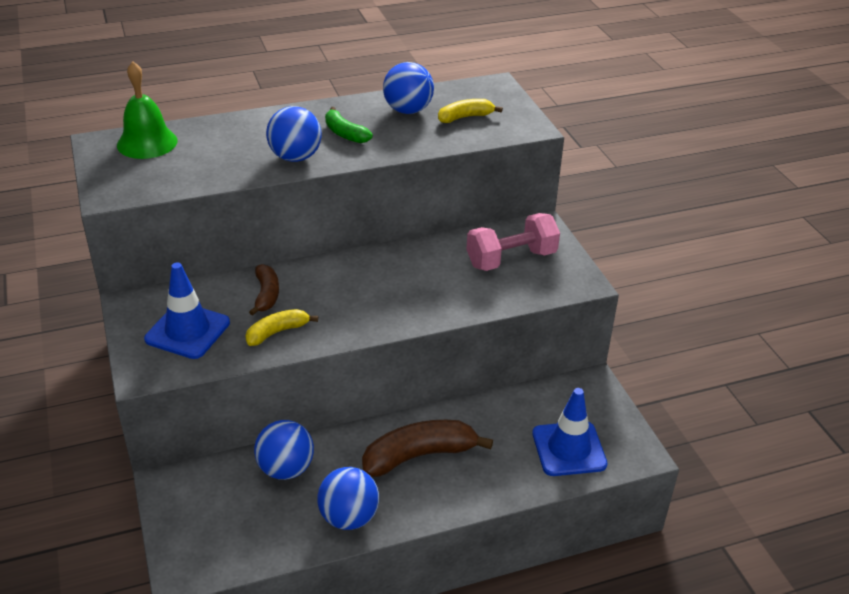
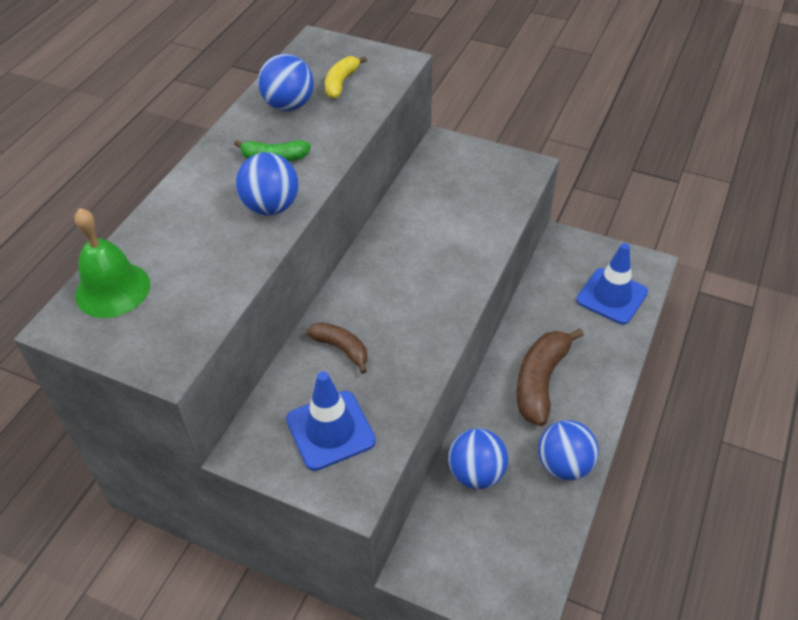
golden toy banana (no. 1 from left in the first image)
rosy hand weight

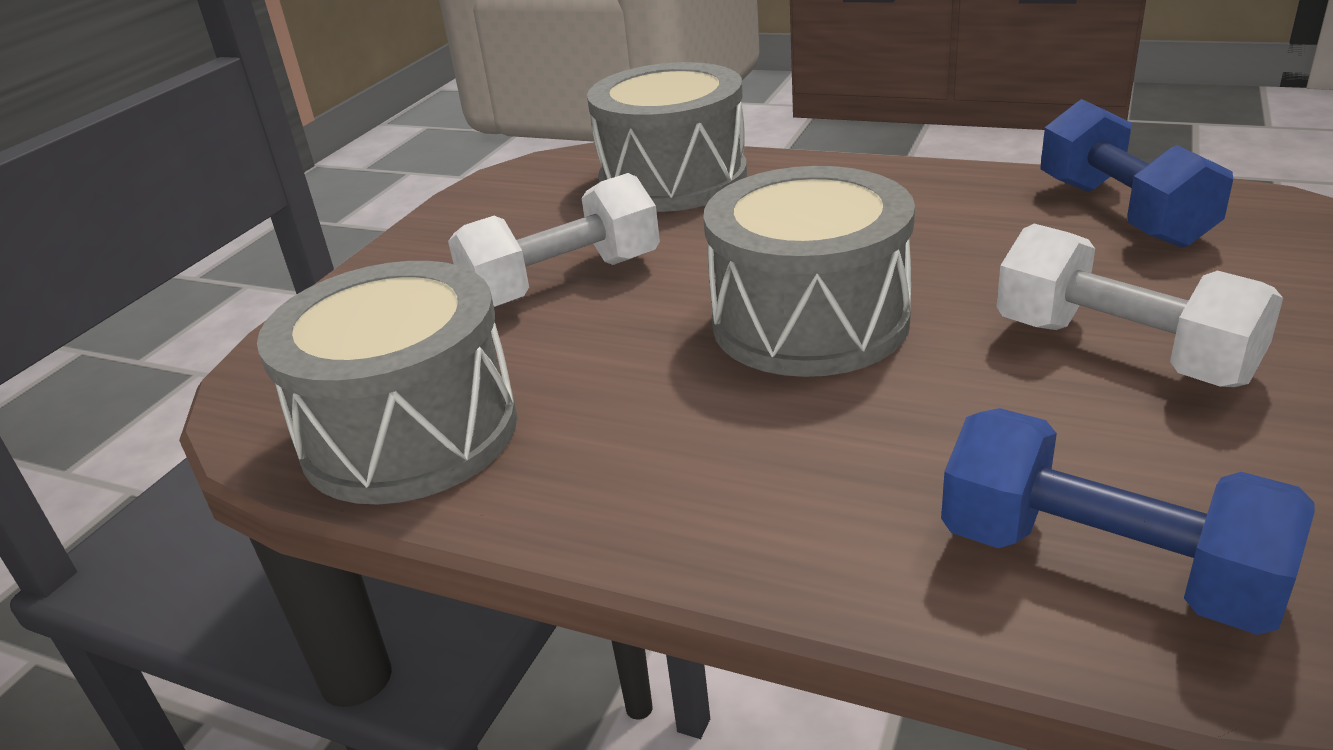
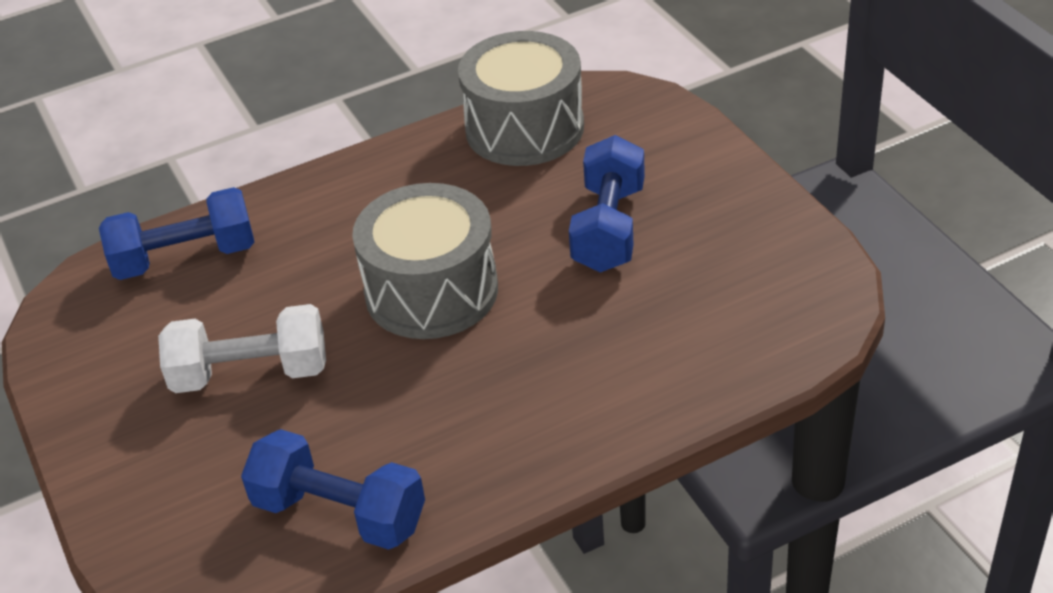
royal blue hand weight (no. 3 from left)
ash-grey toy drum (no. 2 from left in the first image)

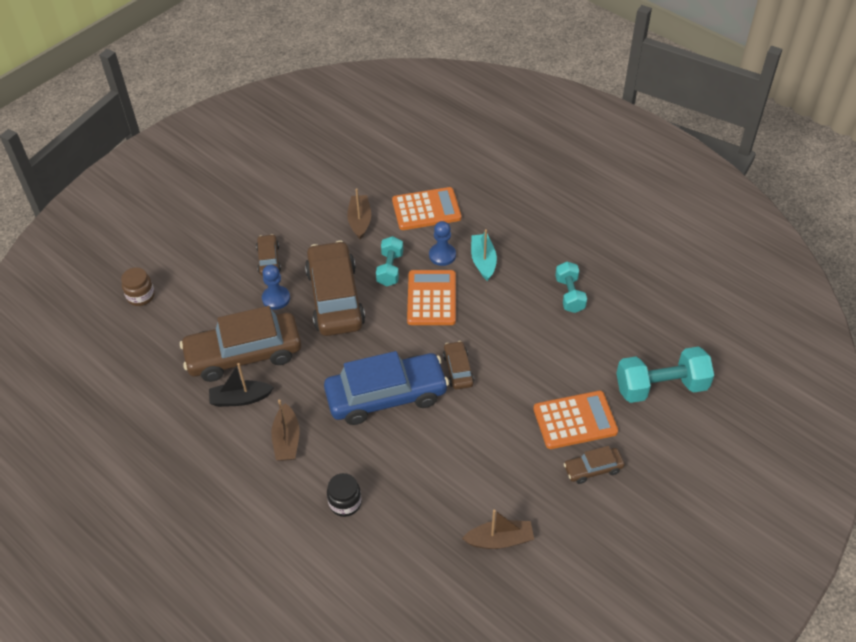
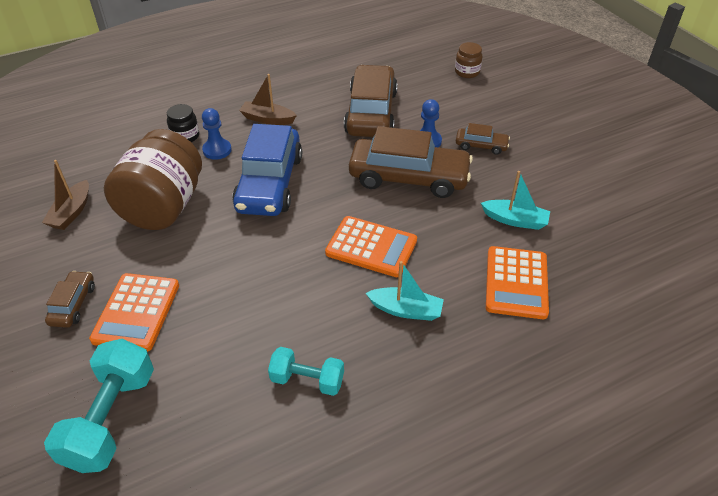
dark brown jam jar (no. 1 from left)
royal blue game pawn (no. 1 from left)
teal sailboat (no. 2 from left)
ebony sailboat
teal hand weight (no. 1 from left in the first image)
dark brown toy car (no. 4 from left in the first image)

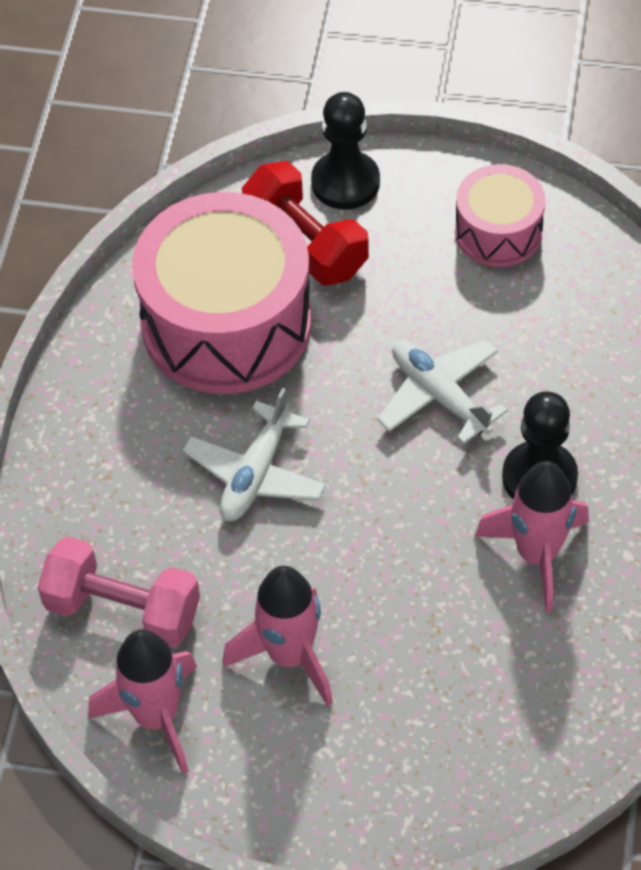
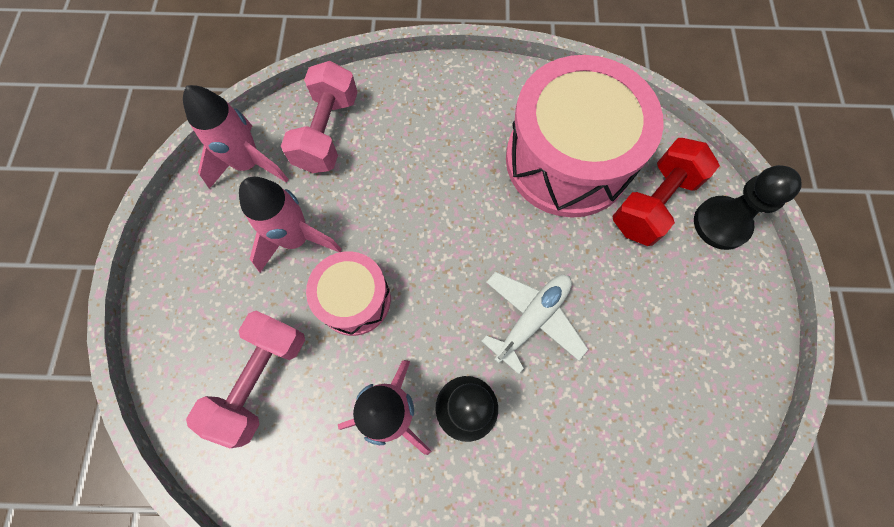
rosy hand weight (no. 1 from left)
rosy toy drum (no. 1 from left)
pure white aeroplane (no. 1 from left in the first image)

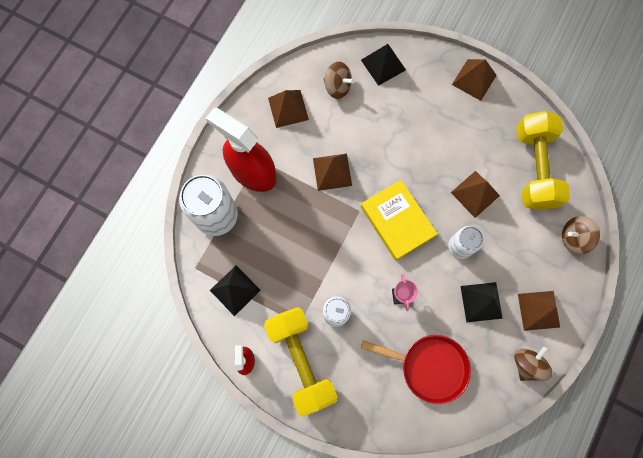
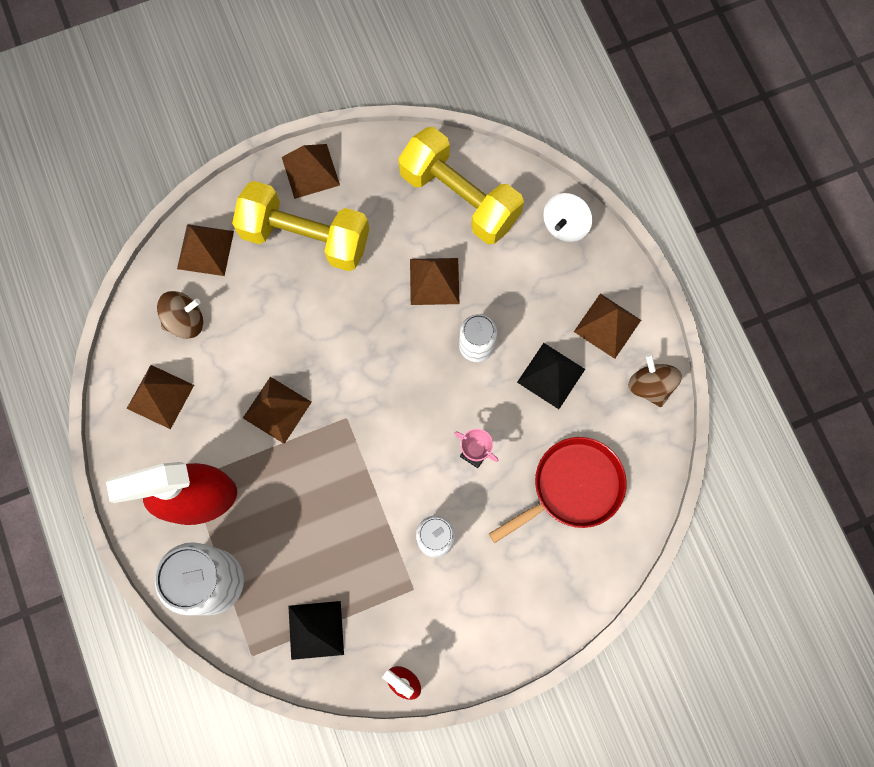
dark brown pyramid shape (no. 2 from left)
golden hand weight (no. 1 from left)
pure white spinning top
golden hardback

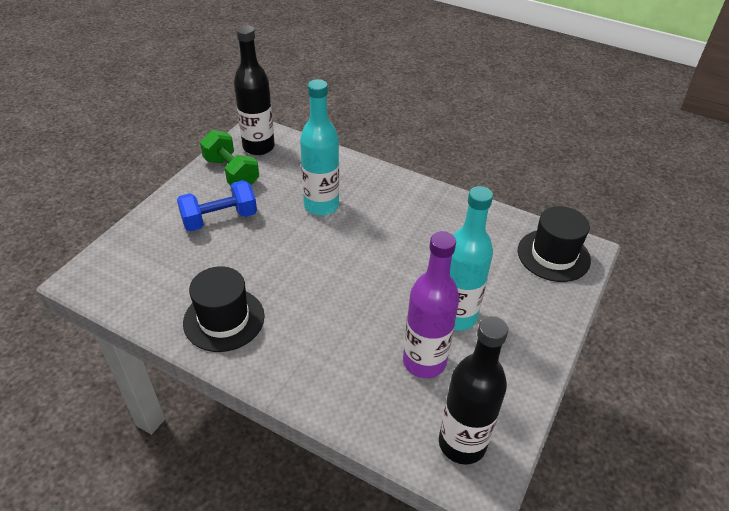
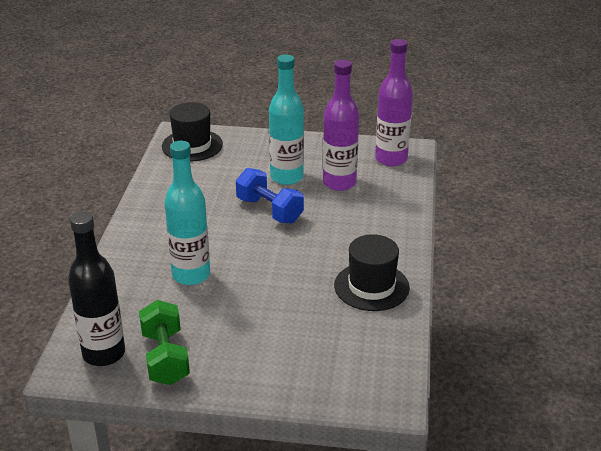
leaf-green hand weight
royal blue hand weight
violet flask (no. 2 from left)

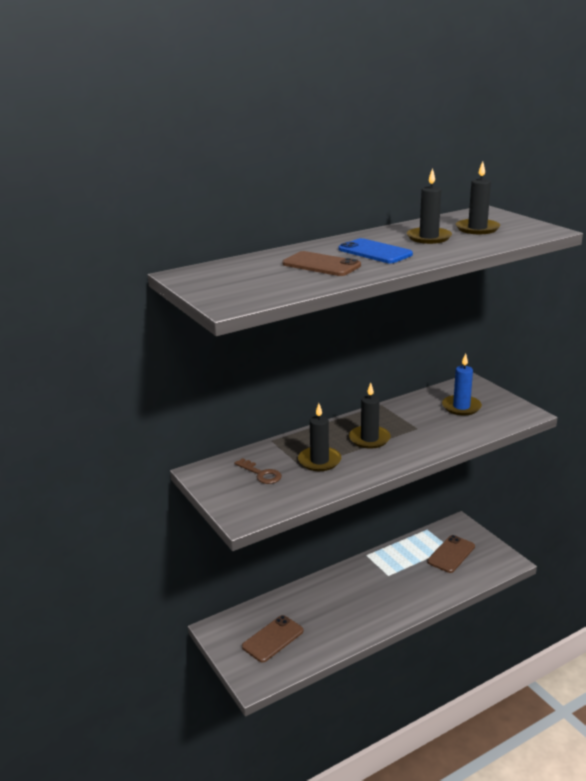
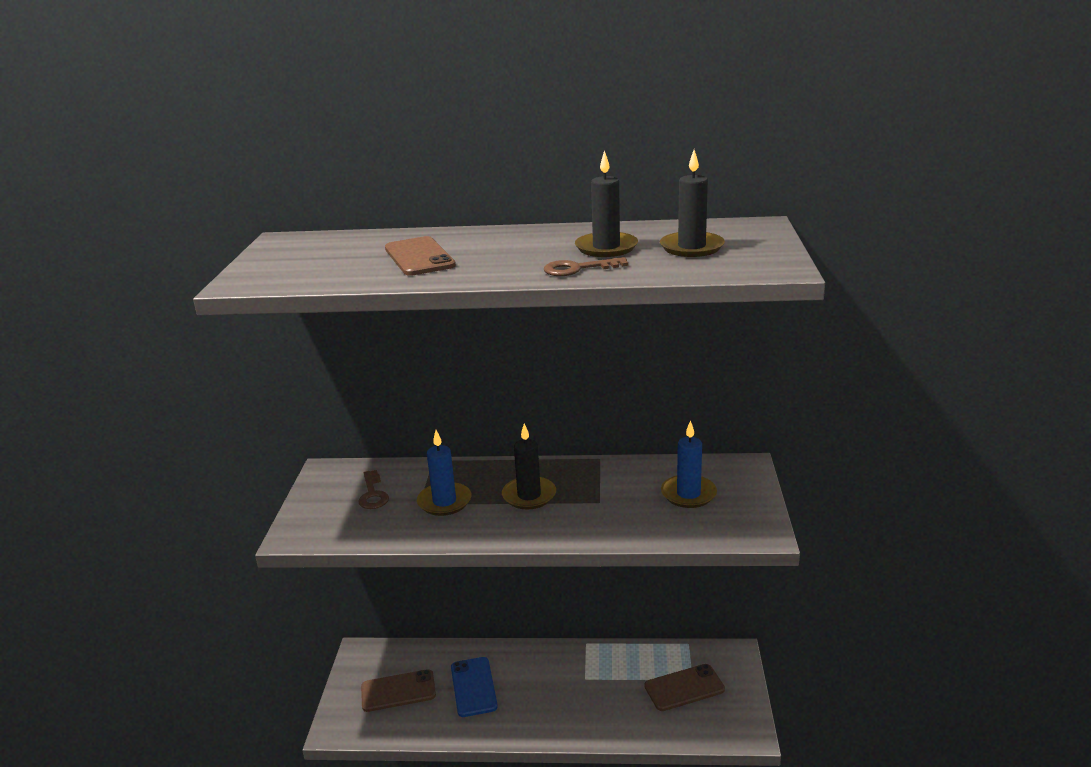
royal blue wax candle (no. 1 from left)
royal blue phone
dark brown key (no. 2 from left)

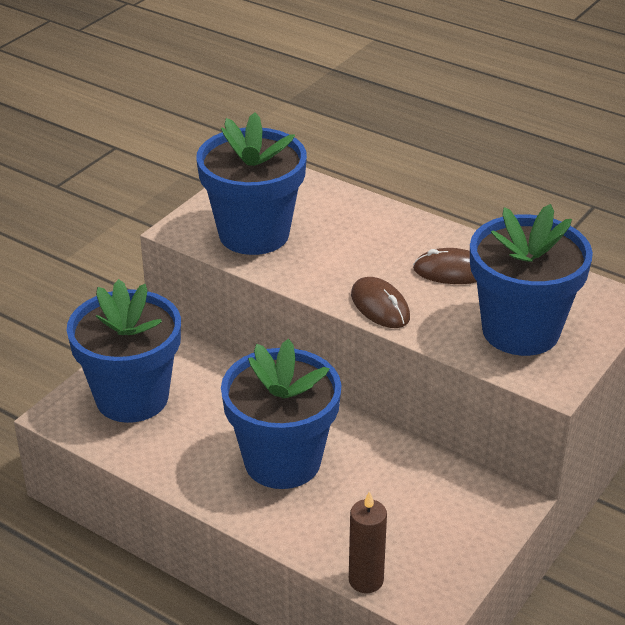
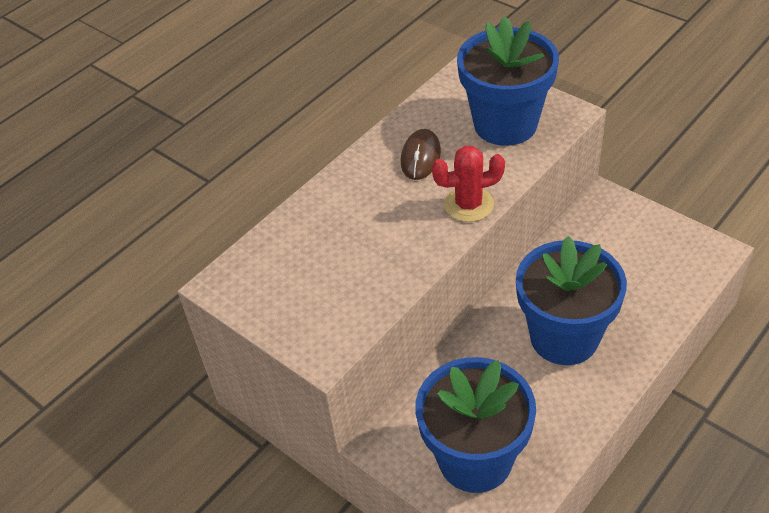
crimson prickly plant
royal blue plant pot (no. 2 from left in the first image)
dark brown wax candle

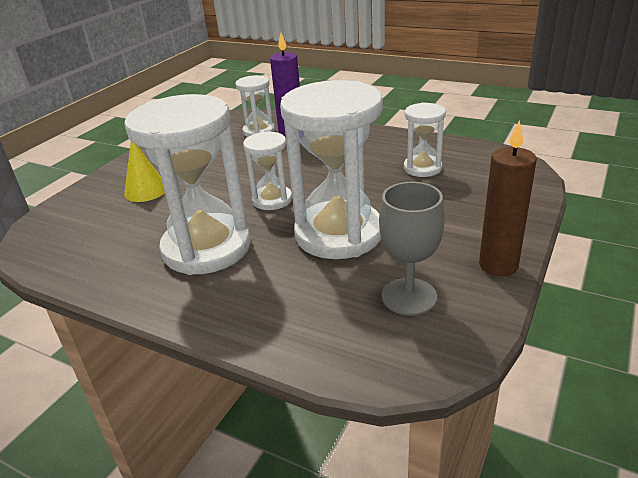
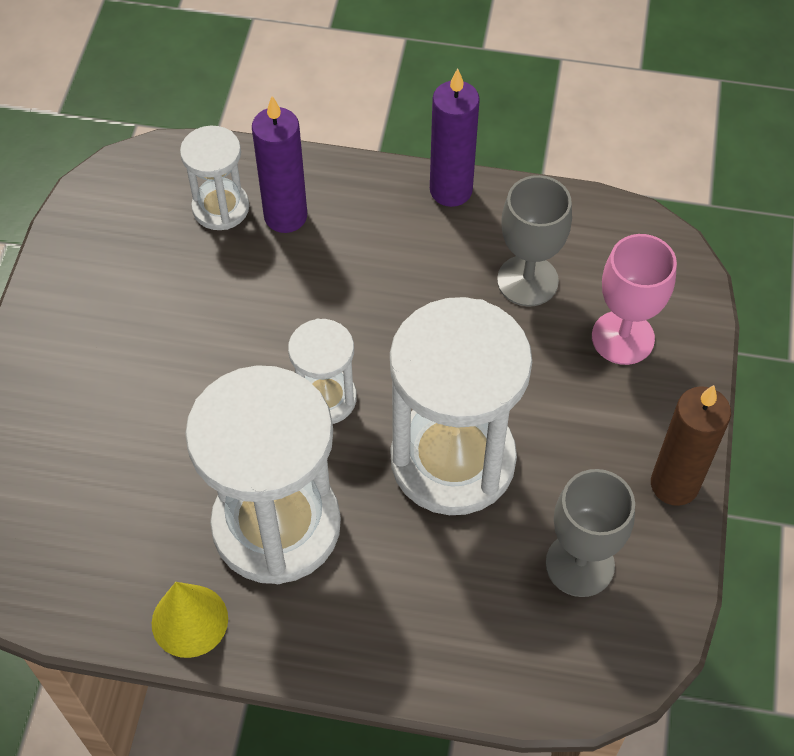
golden solid cone
violet wax candle (no. 2 from left)
ash-grey wine glass (no. 1 from left)
rosy wine glass

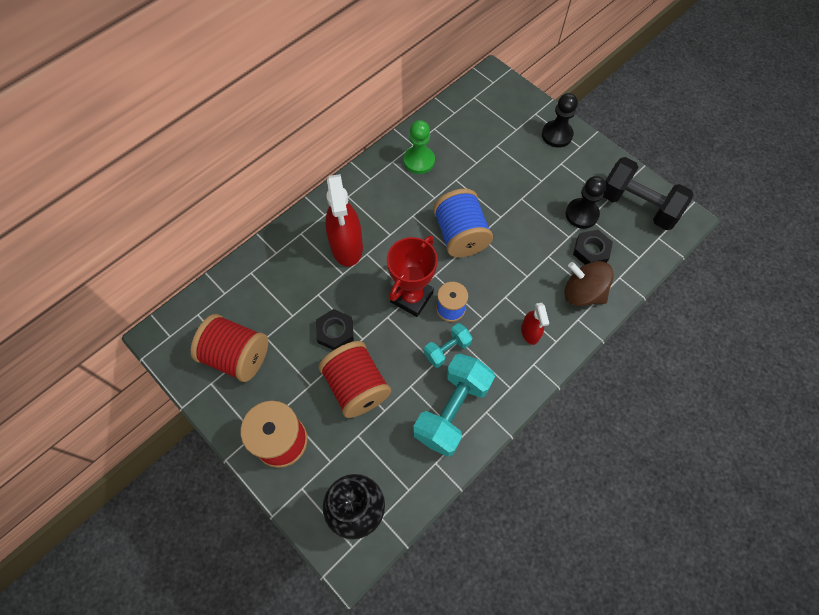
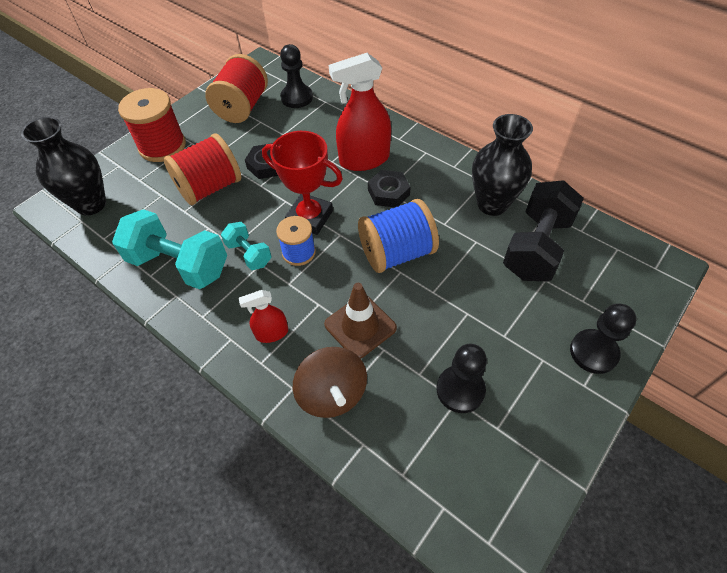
ebony game pawn (no. 1 from left)
dark brown spinning top
dark brown road cone
ebony hex nut (no. 2 from left)
ebony flower vase (no. 2 from left)
ebony hand weight

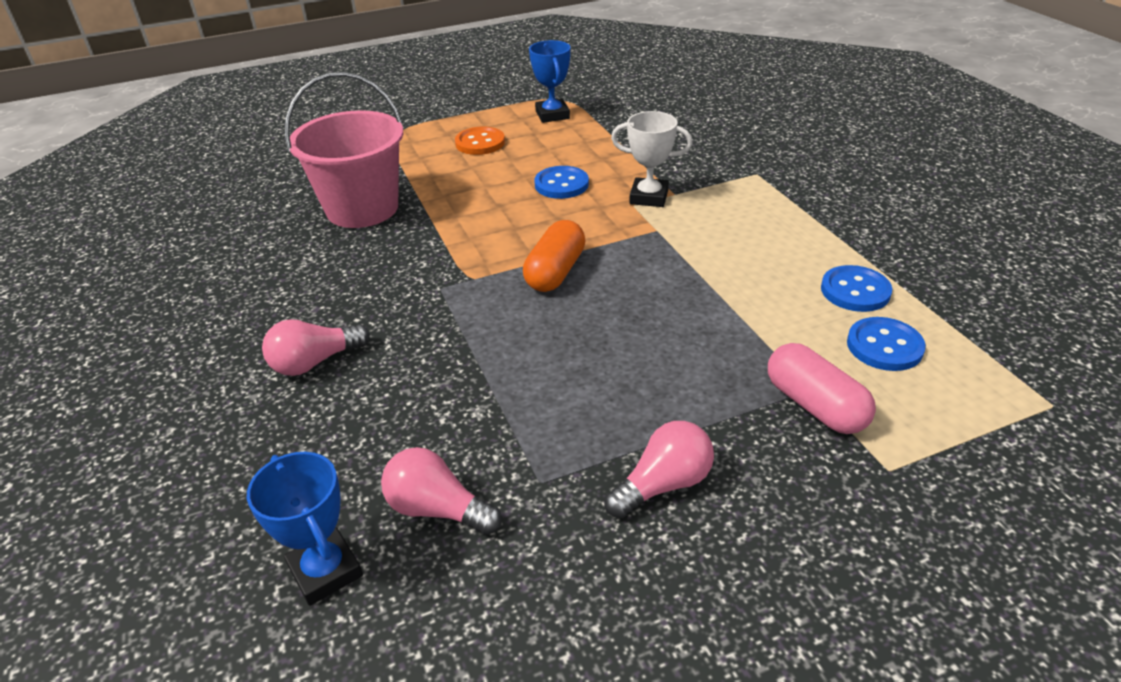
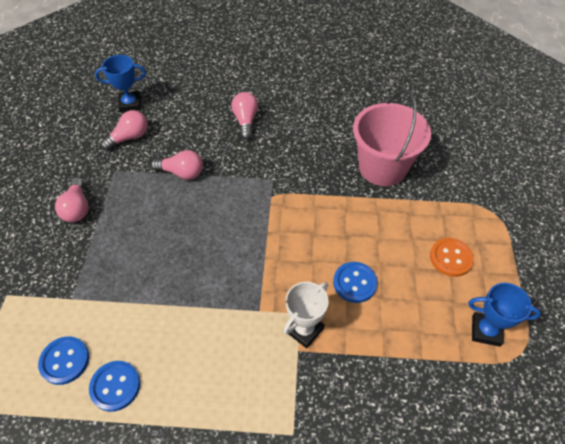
rosy bulb (no. 3 from left)
orange-coloured pill
rosy pill

